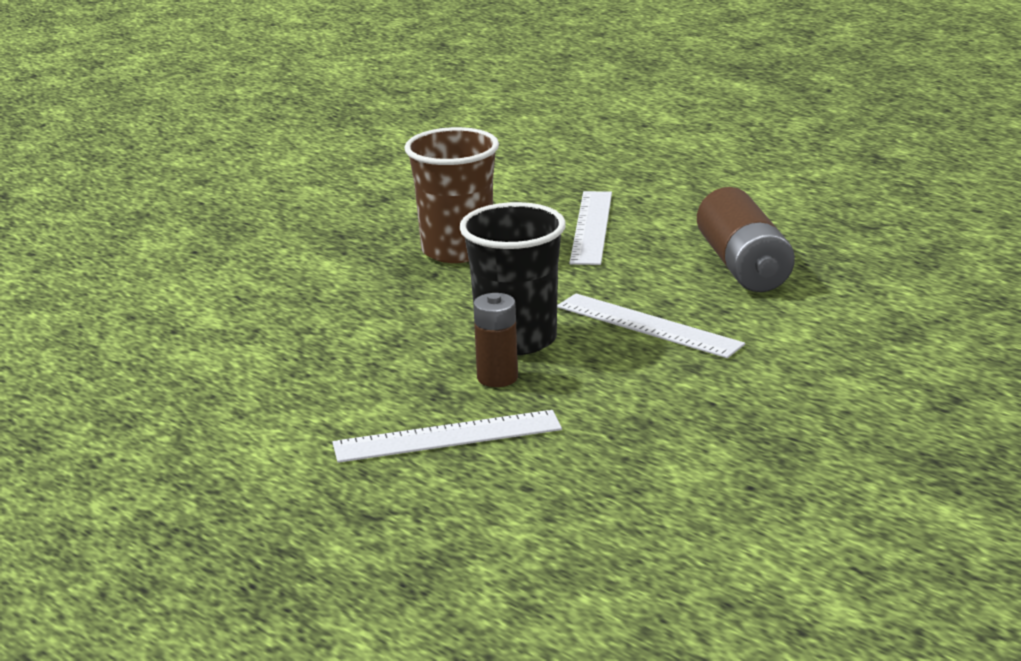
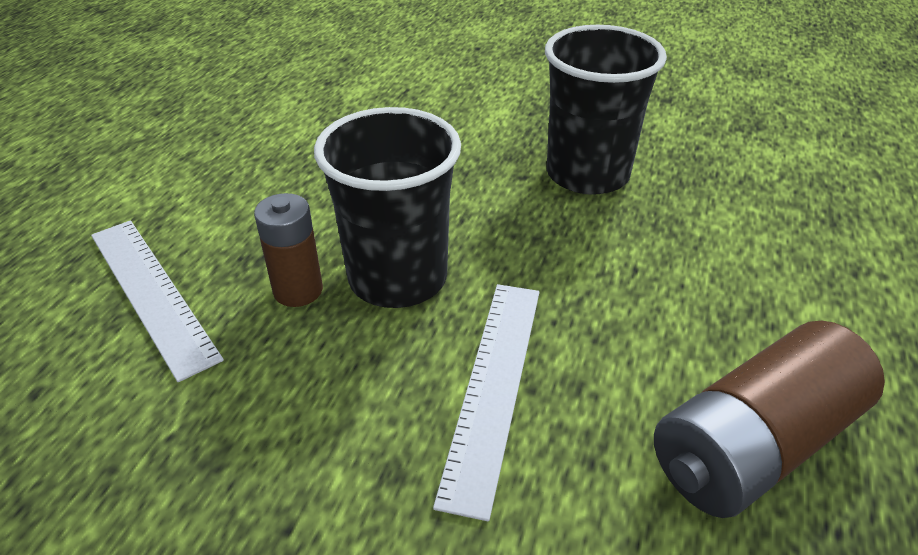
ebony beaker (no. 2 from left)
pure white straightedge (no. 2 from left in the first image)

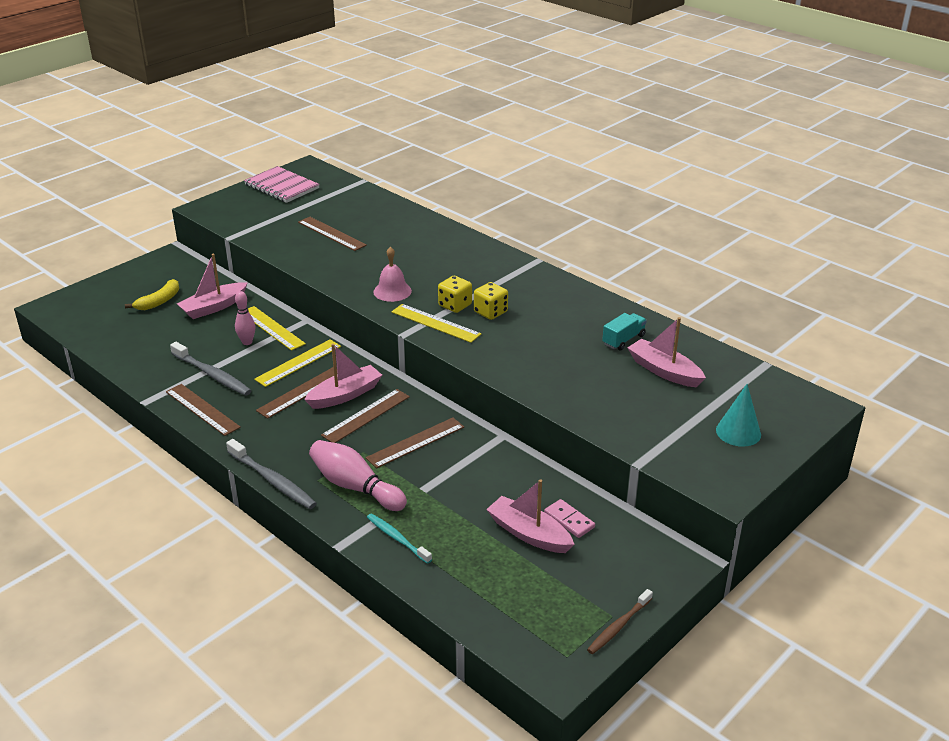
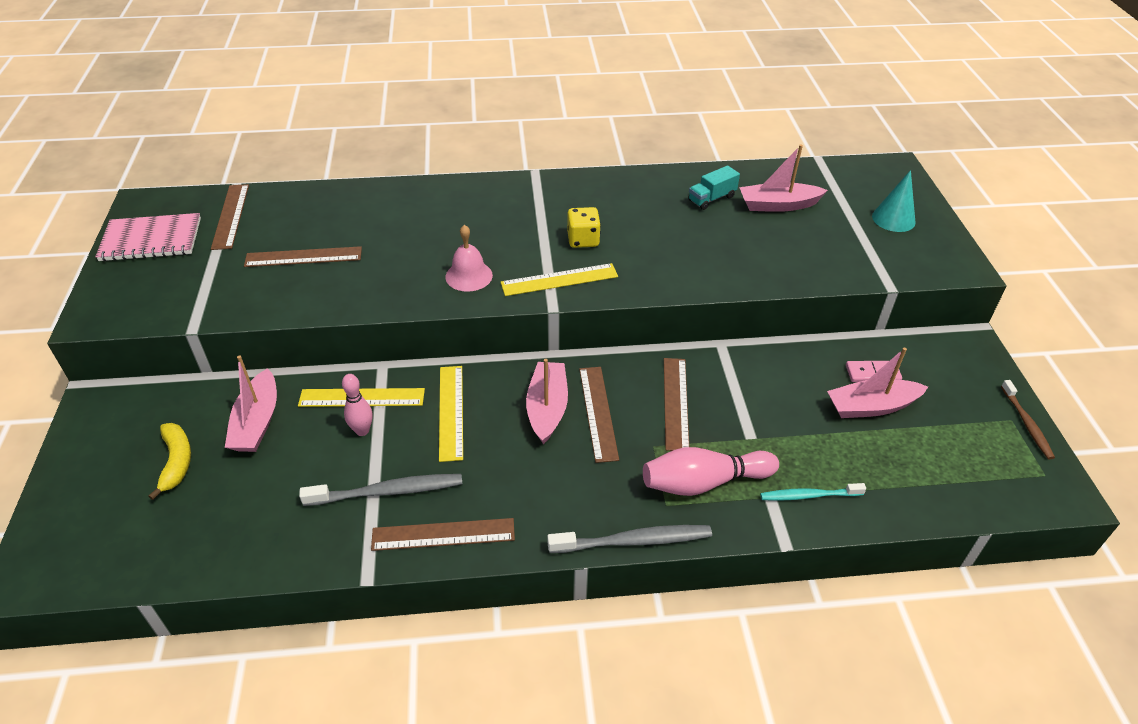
dark brown straightedge (no. 1 from left)
teal lorry
golden dice (no. 1 from left in the first image)

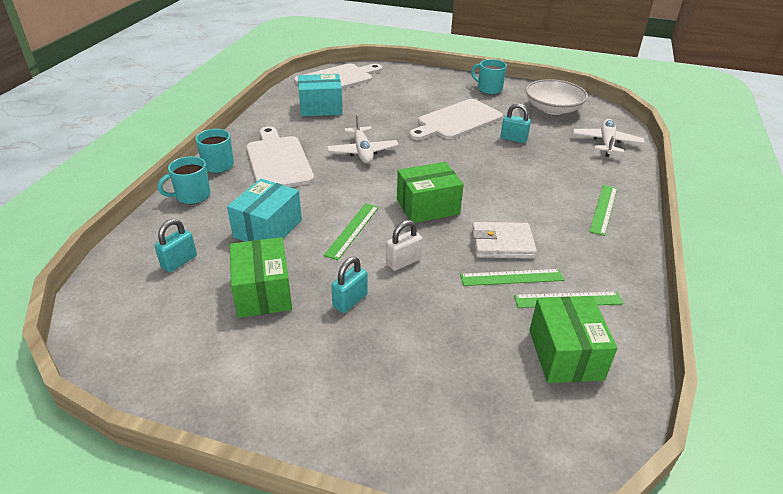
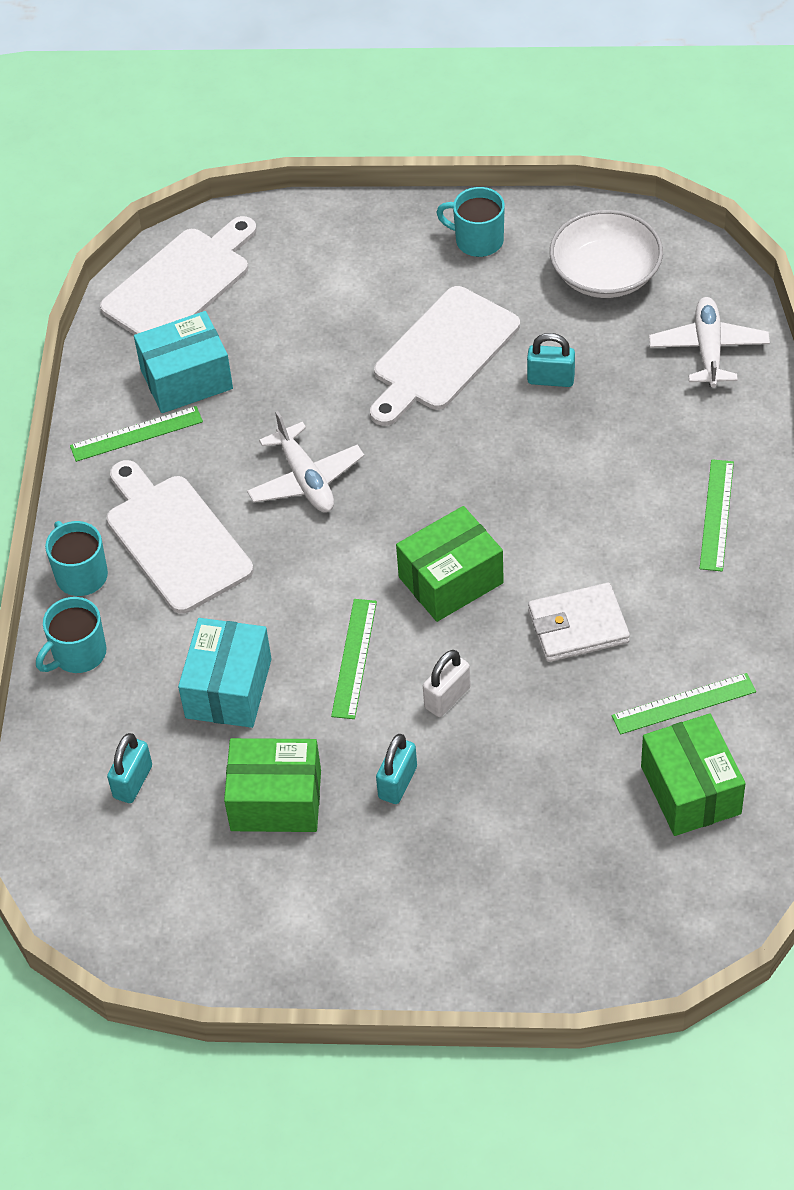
leaf-green straightedge (no. 1 from left)
leaf-green parcel (no. 1 from left)

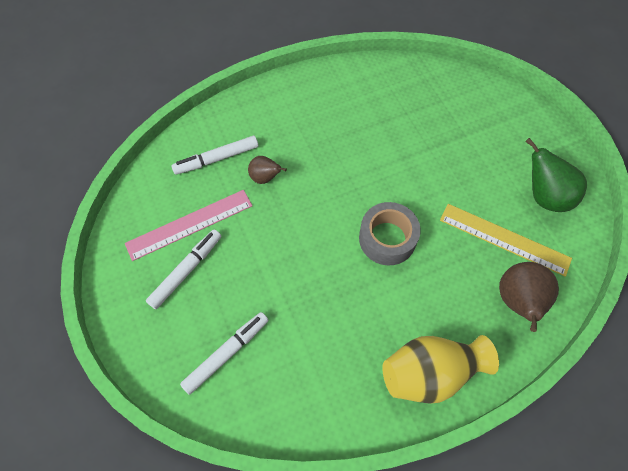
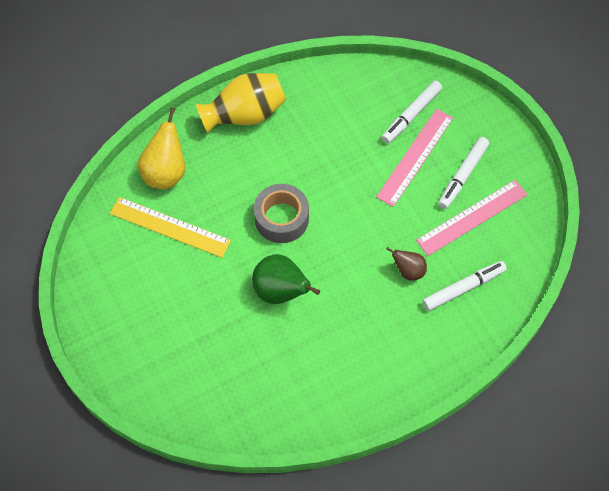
golden toy pear
leaf-green toy pear
rosy straightedge (no. 1 from left)

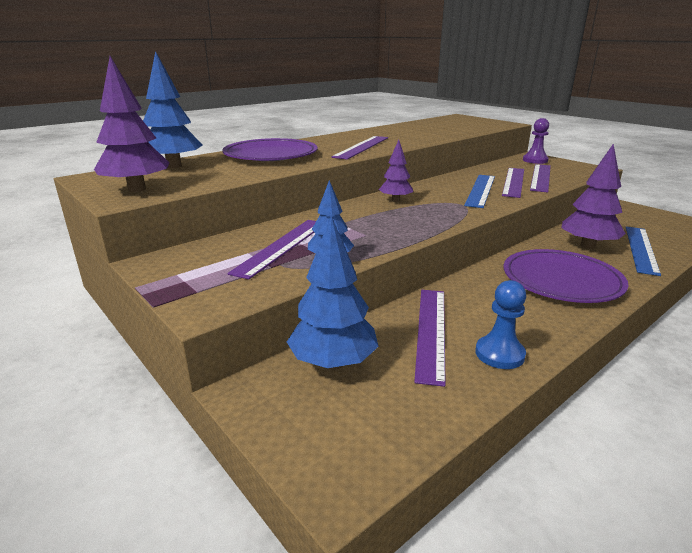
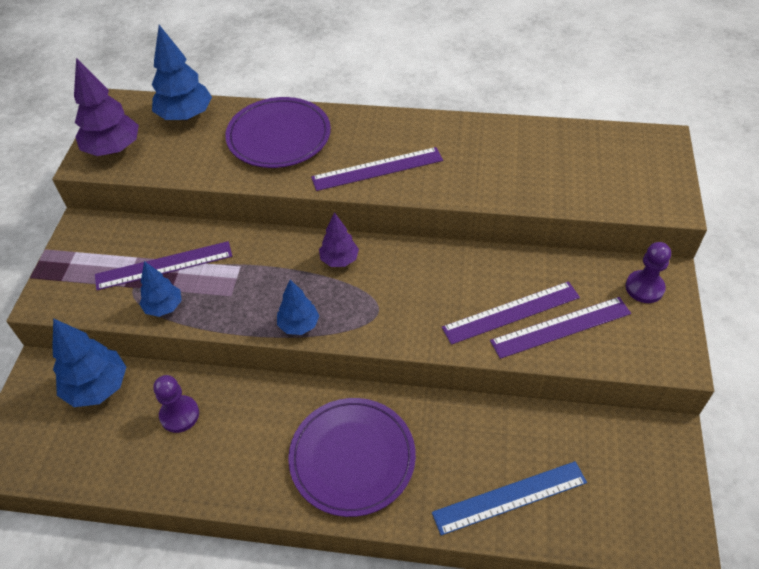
violet game pawn (no. 1 from left)
royal blue tree (no. 4 from left)
royal blue straightedge (no. 1 from left in the first image)
royal blue game pawn
violet tree (no. 3 from left in the first image)

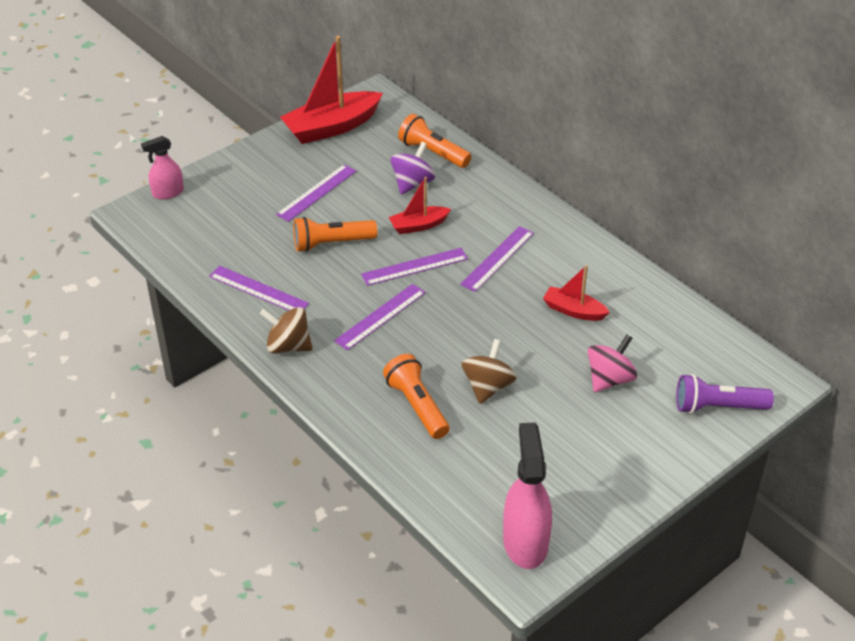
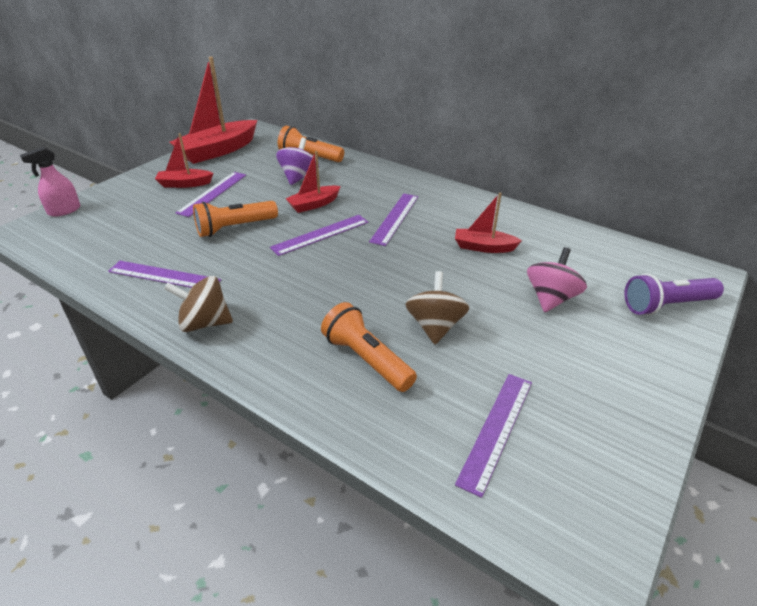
crimson sailboat (no. 1 from left)
violet straightedge (no. 5 from left)
rosy spray cleaner (no. 2 from left in the first image)

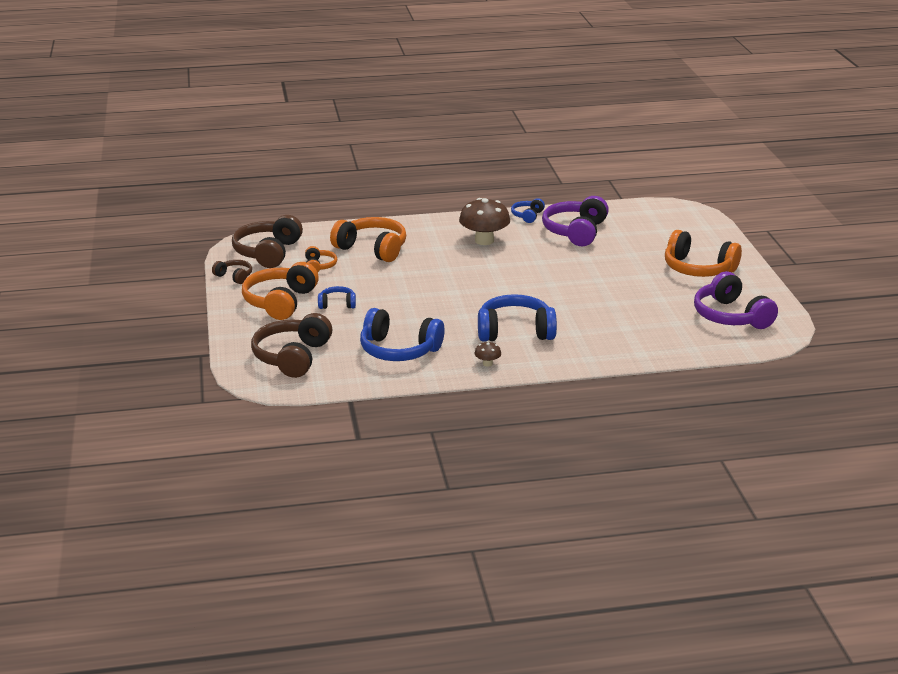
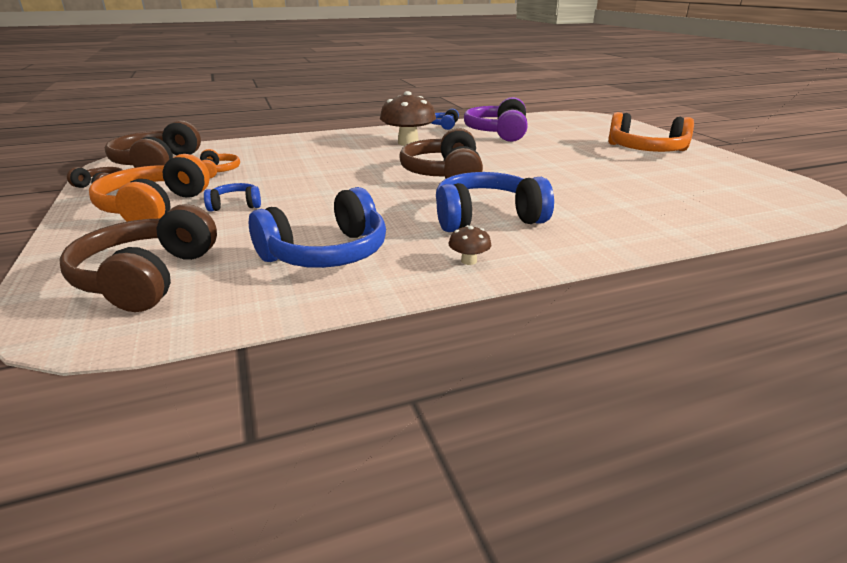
royal blue headset (no. 2 from left)
dark brown headset (no. 4 from left)
orange-coloured headset (no. 3 from left in the first image)
violet headset (no. 2 from left in the first image)

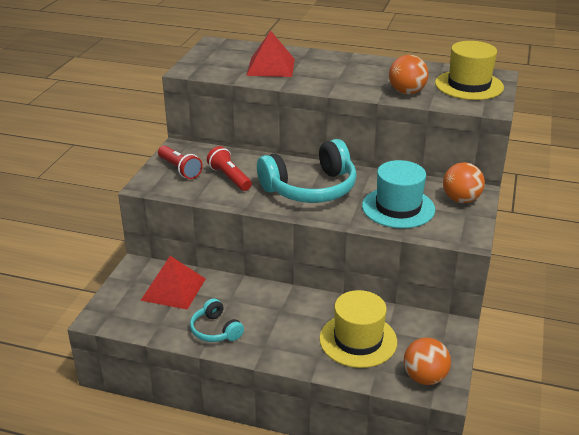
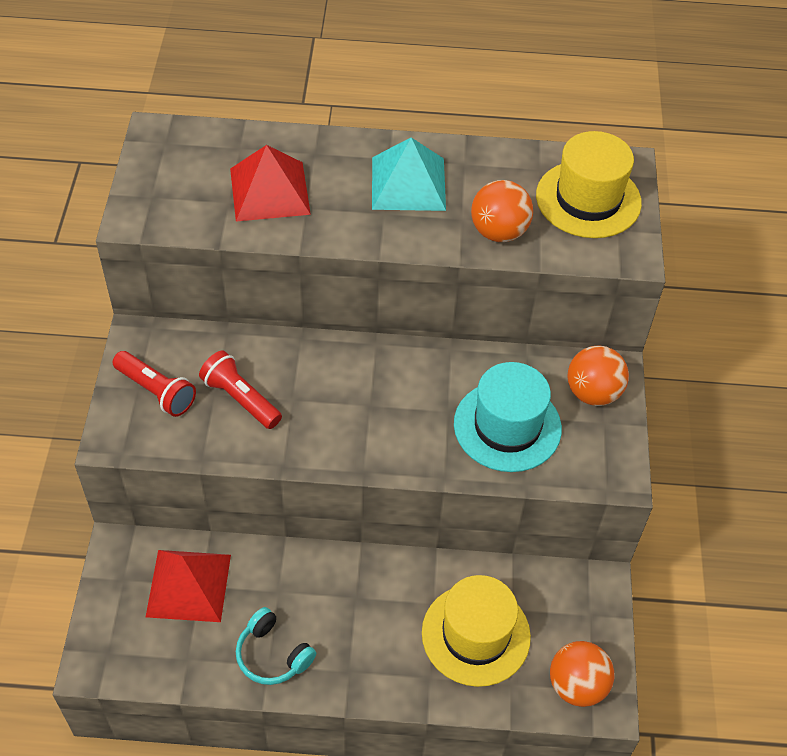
teal pyramid shape
teal headset (no. 2 from left in the first image)

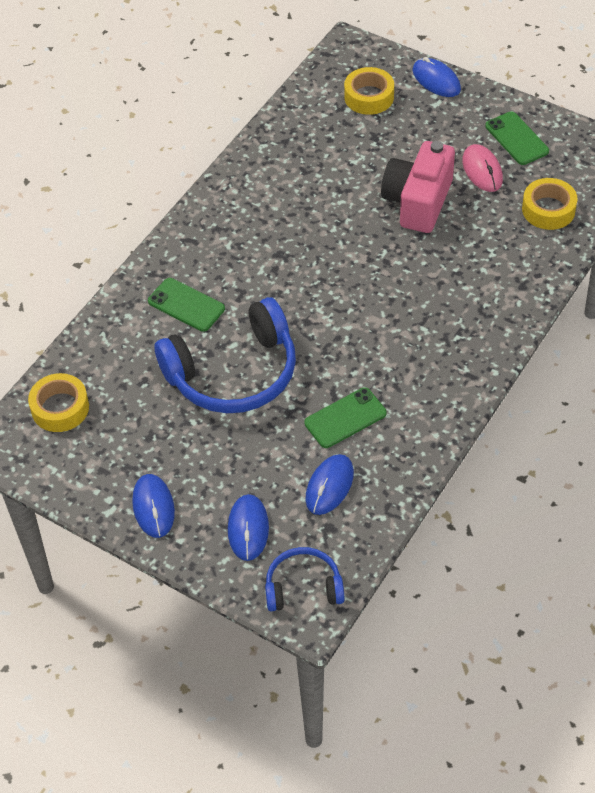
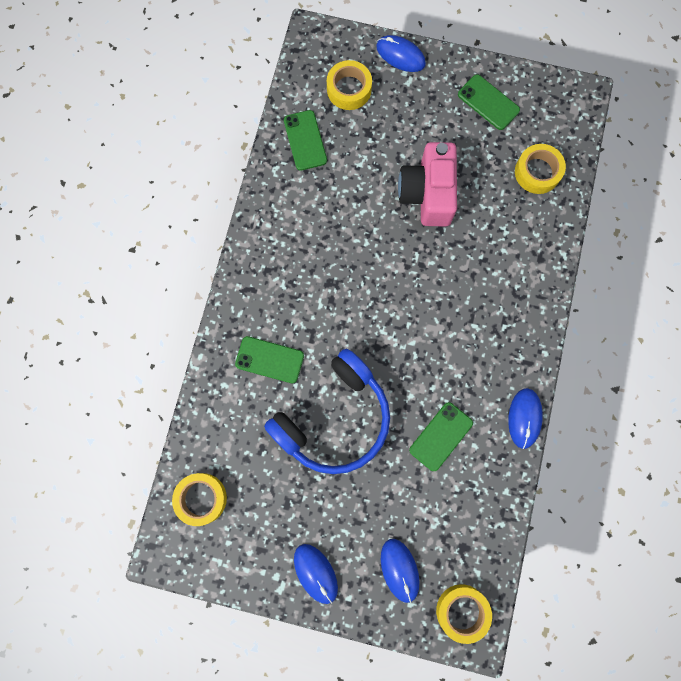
leaf-green phone (no. 2 from left)
golden sticky tape (no. 3 from left)
royal blue PC mouse (no. 4 from left)
rosy PC mouse

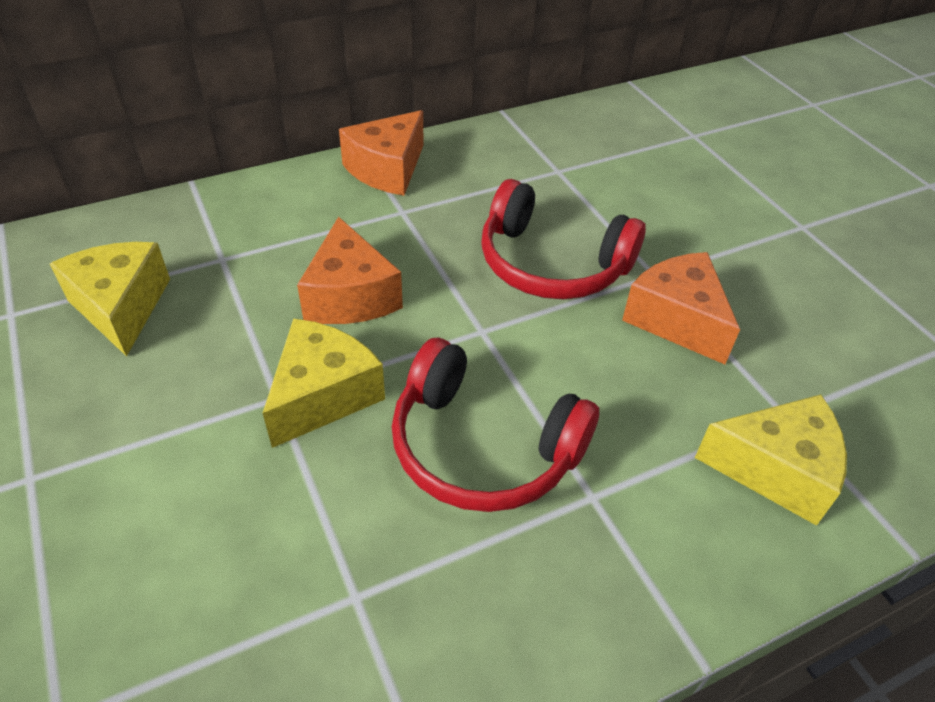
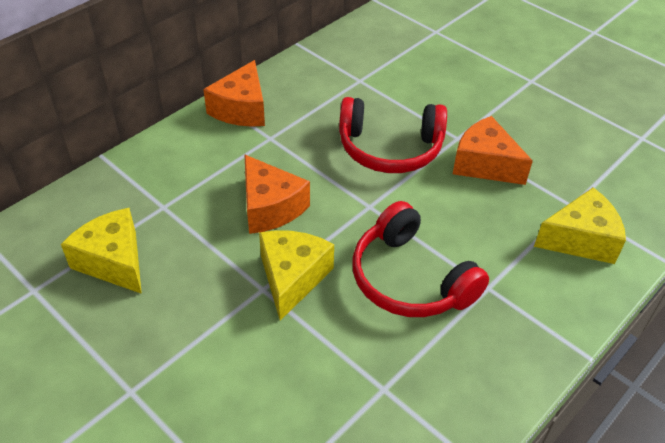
crimson headset (no. 2 from left)

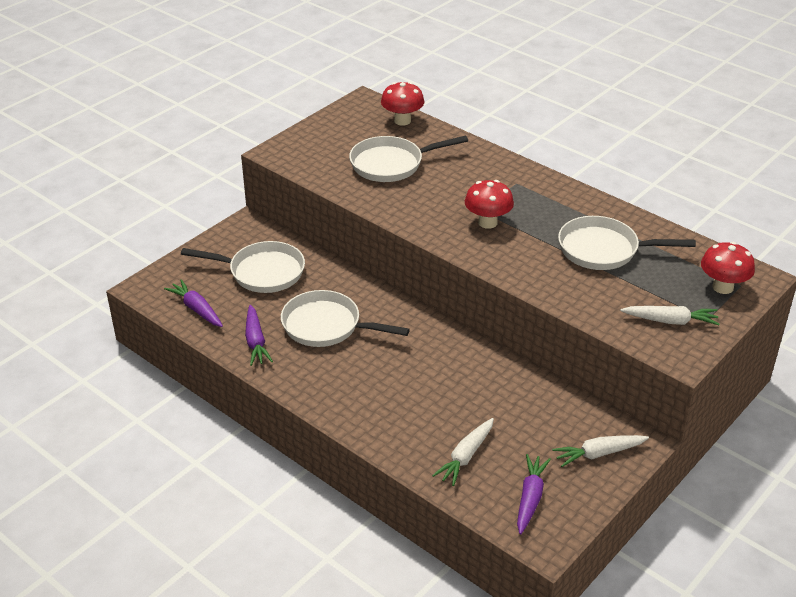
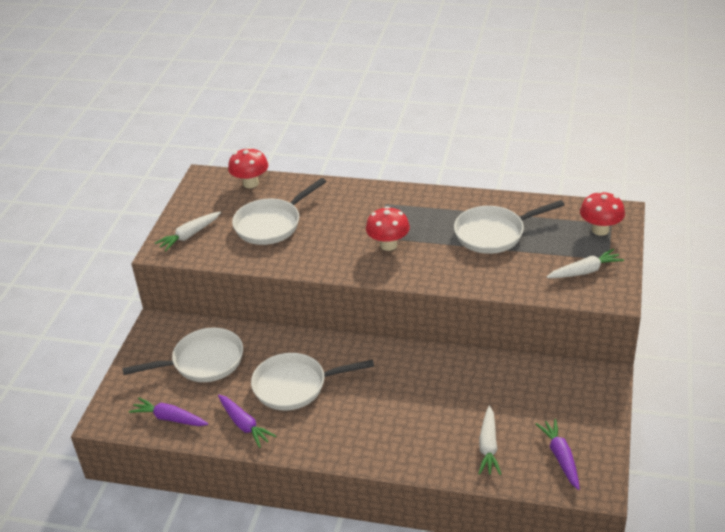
pure white toy carrot (no. 1 from left)

